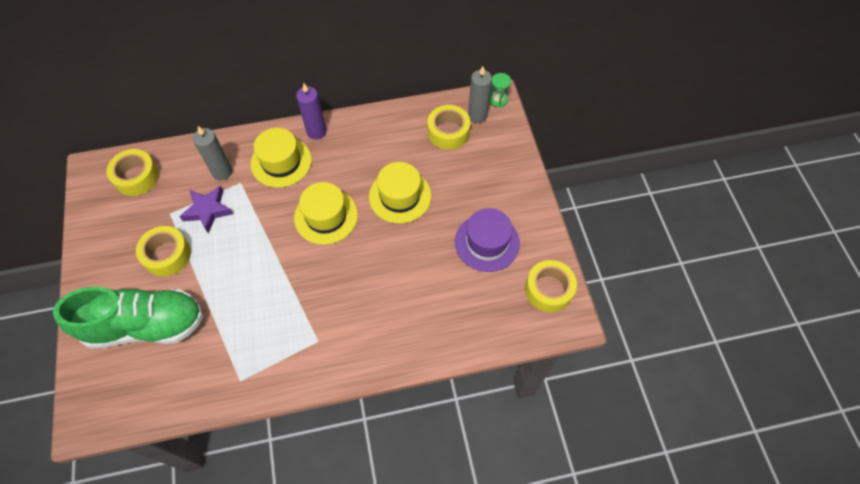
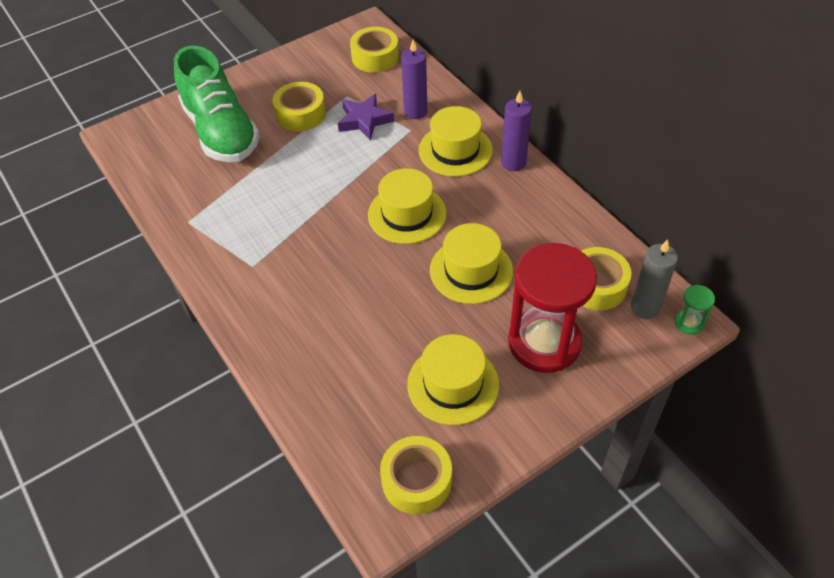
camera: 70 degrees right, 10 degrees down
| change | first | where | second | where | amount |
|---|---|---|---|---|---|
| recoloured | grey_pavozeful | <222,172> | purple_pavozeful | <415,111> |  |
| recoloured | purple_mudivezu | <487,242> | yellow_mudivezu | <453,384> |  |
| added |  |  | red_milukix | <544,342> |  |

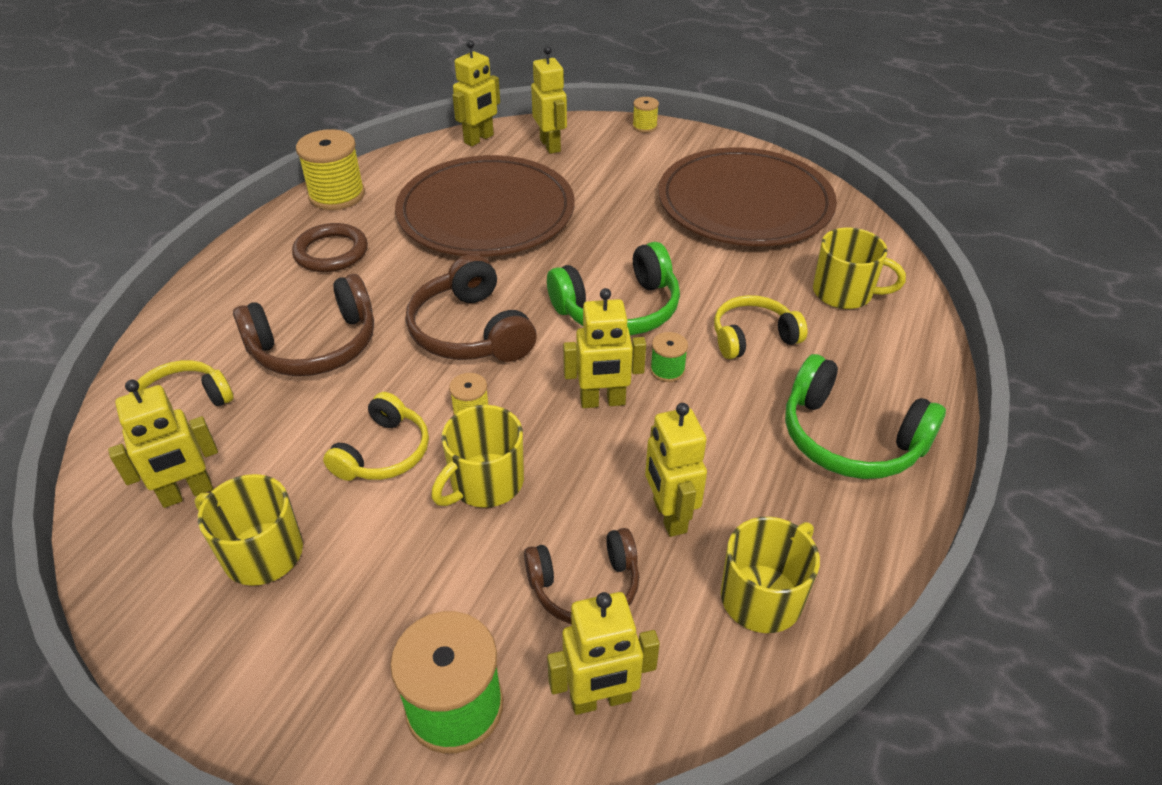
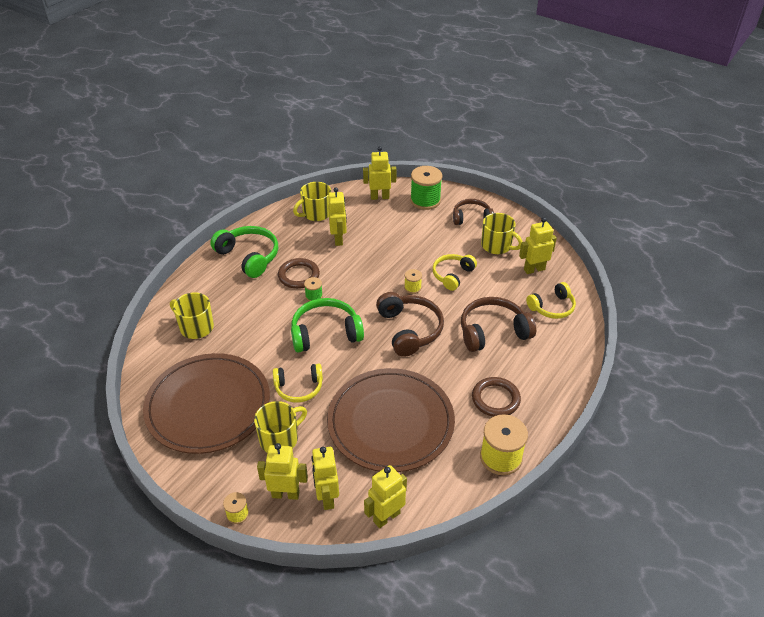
camera: 170 degrees left, 0 degrees up
| change | first | where | second | where | amount |
|---|---|---|---|---|---|
| moved | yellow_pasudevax | <485,483> |  | <280,439> |  |
| moved | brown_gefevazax | <585,586> |  | <471,218> |  |
| moved | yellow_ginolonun | <602,402> |  | <285,494> |  |
| moved | yellow_gefevazax | <753,337> |  | <299,388> |  |
| added |  |  | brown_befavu | <299,275> |  |

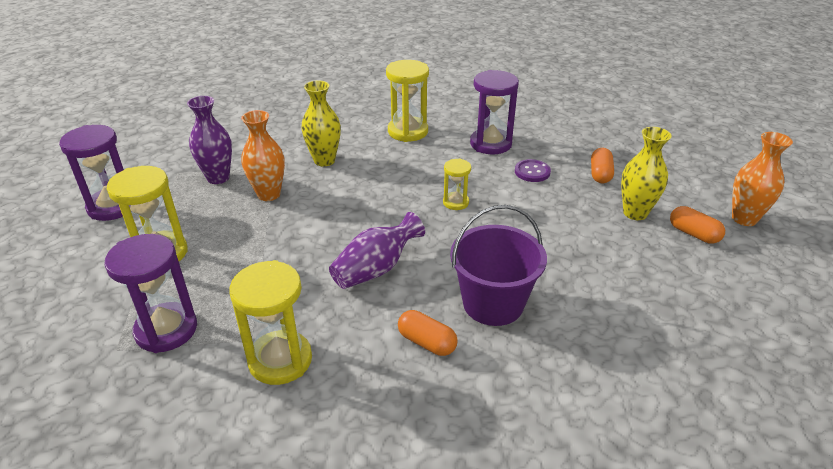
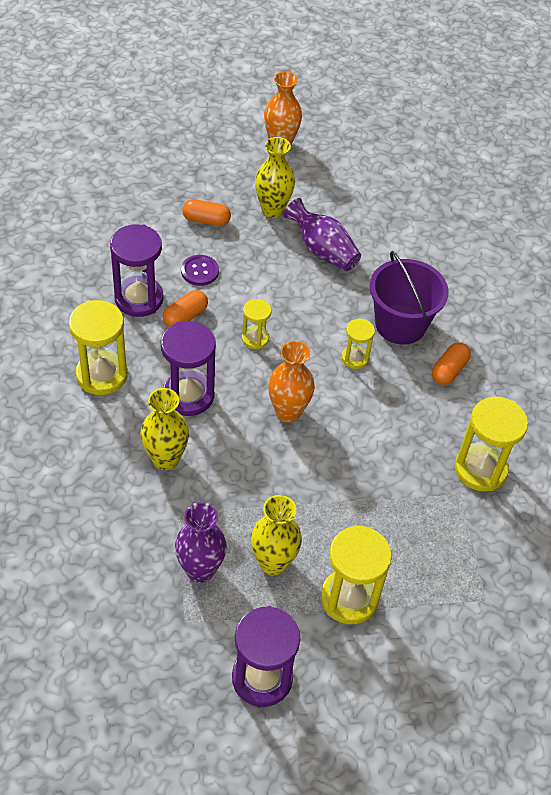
camera: 95 degrees left, 15 degrees up
| change | first | where | second | where | amount |
|---|---|---|---|---|---|
| moved | purple_milukix | <166,330> |  | <188,395> |  |
| moved | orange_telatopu | <269,194> |  | <288,412> |  |
| moved | purple_telatopu | <376,269> |  | <322,250> |  |
| moved | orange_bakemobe | <693,234> |  | <185,316> |  |
| added |  |  | yellow_telatopu | <273,563> |  |
| added |  |  | yellow_milukix | <355,358> |  |

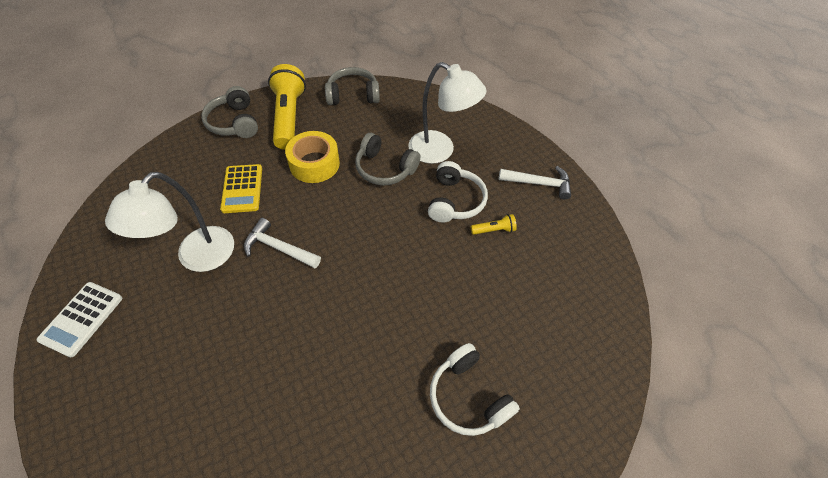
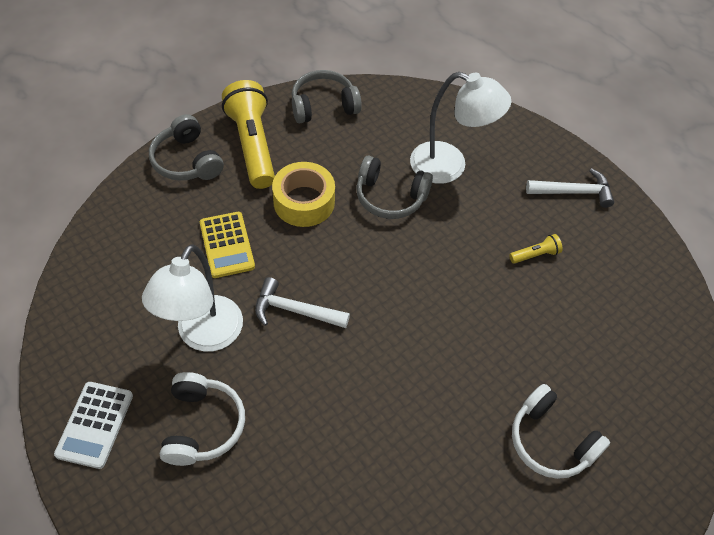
camera: 10 degrees left, 0 degrees up
| change | first | where | second | where | amount |
|---|---|---|---|---|---|
| moved | white_gefevazax | <454,201> |  | <202,425> |  |

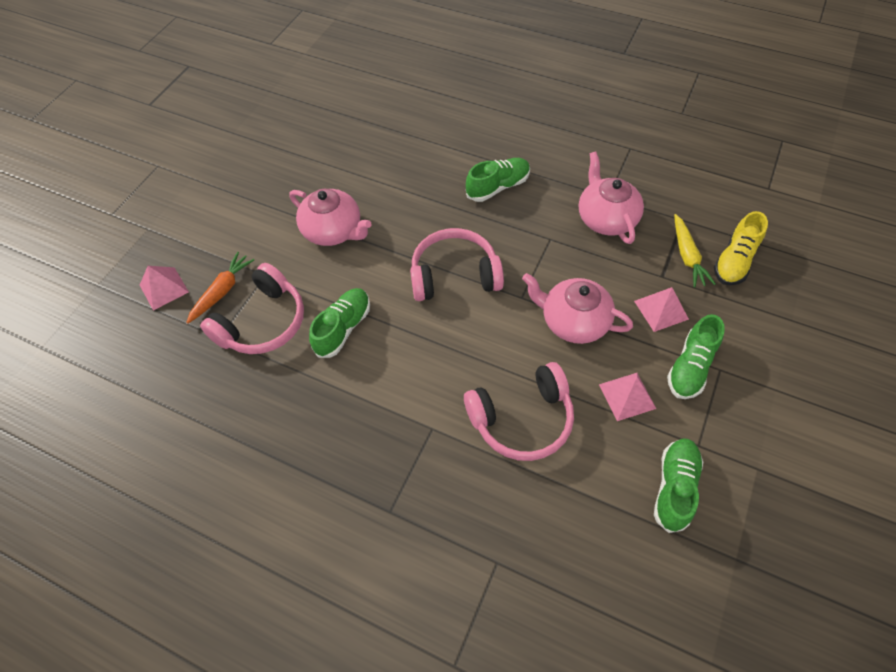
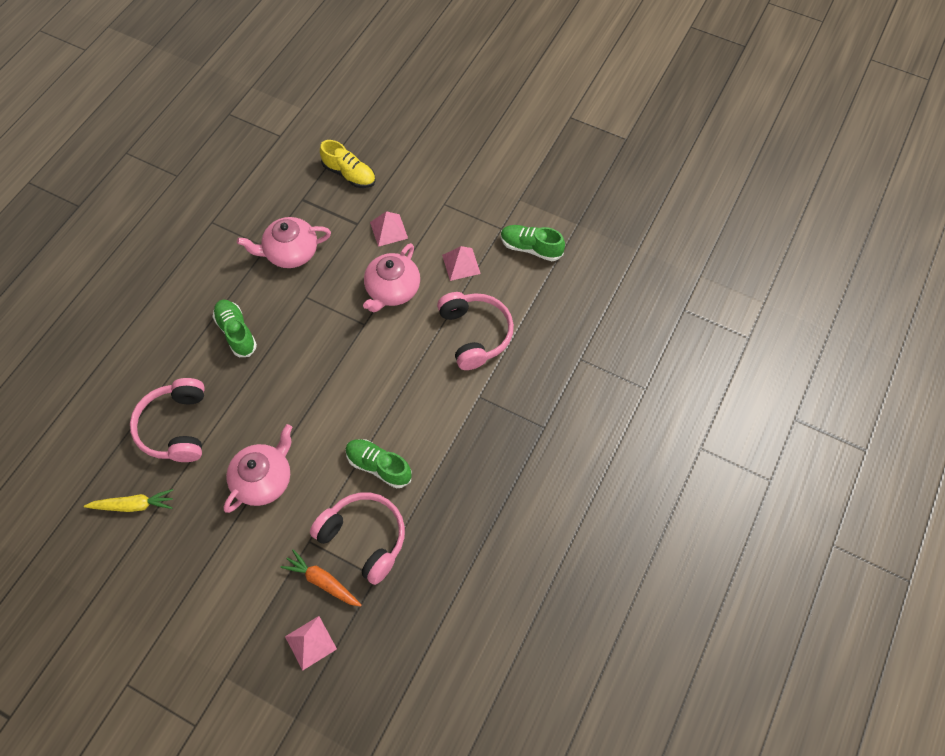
camera: 90 degrees left, 5 degrees up
| change | first | where | second | where | amount |
|---|---|---|---|---|---|
| moved | pink_gefevazax | <454,275> |  | <176,427> |  |
| removed | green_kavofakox | <690,367> |  |  |  |
| moved | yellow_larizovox | <687,256> |  | <133,505> |  |

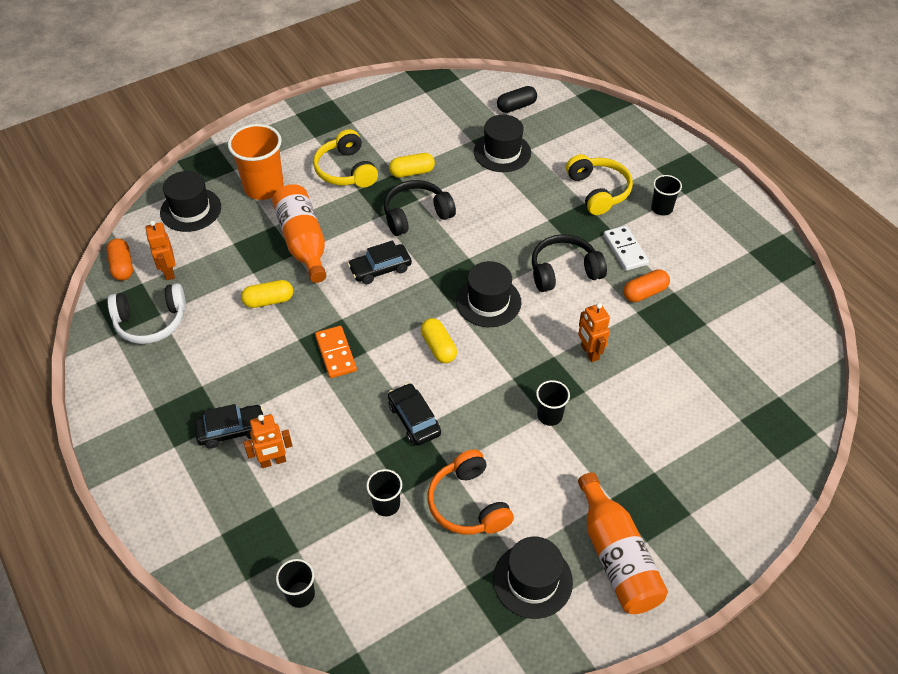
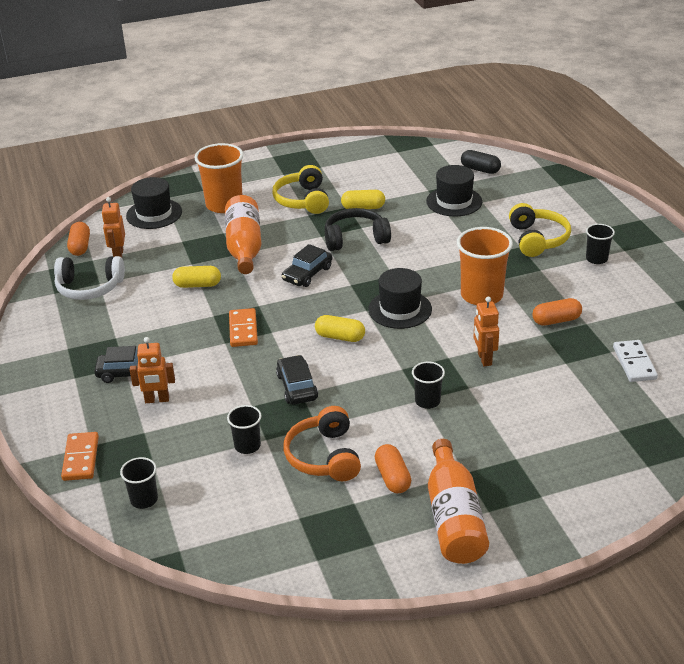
camera: 15 degrees right, 15 degrees down
| change | first | where | second | where | amount |
|---|---|---|---|---|---|
| turned | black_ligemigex | <380,269> |  | <307,274> | 45 degrees counterclockwise |
| turned | yellow_bakemobe | <438,347> |  | <340,337> | 60 degrees counterclockwise |
| removed | black_mudivezu | <532,580> |  |  |  |
| turned | black_bakemobe | <516,106> |  | <480,169> | 45 degrees clockwise |
| replaced | black_gefevazax | <564,271> | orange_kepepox | <481,295> |  |
| moved | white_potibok | <625,250> |  | <634,363> |  |
| added |  |  | orange_potibok | <80,458> |  |
| added |  |  | orange_bakemobe | <392,477> |  |

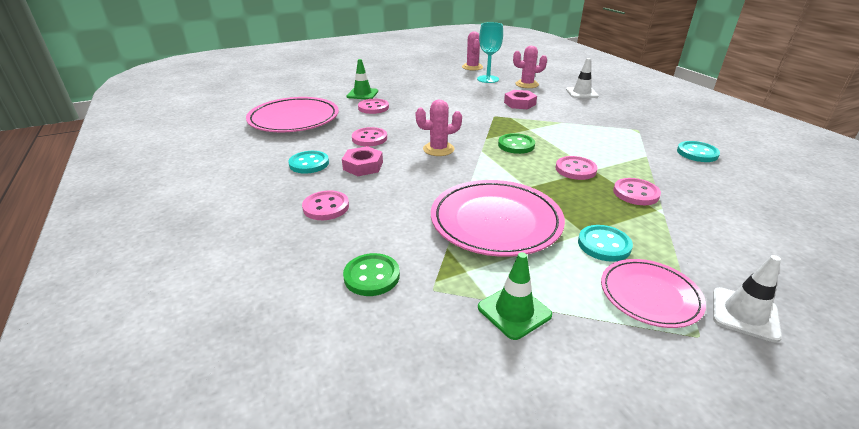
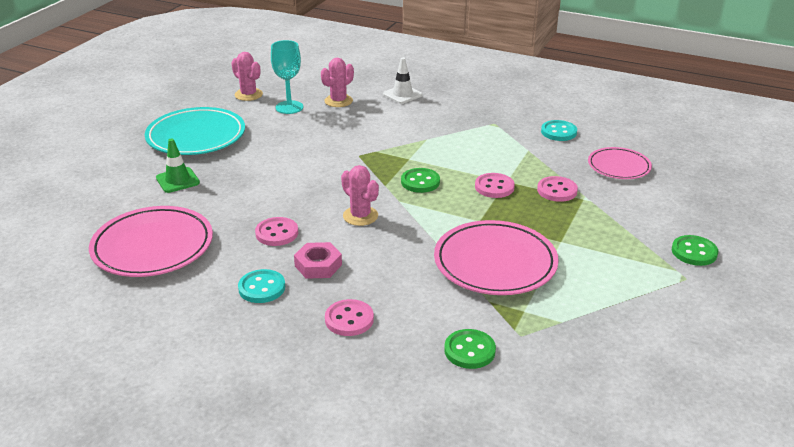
camera: 40 degrees left, 0 degrees up
| change | first | where | second | where | amount |
|---|---|---|---|---|---|
| removed | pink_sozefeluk | <373,107> |  |  |  |
| turned | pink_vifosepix | <438,149> |  | <360,216> | 75 degrees counterclockwise |
| removed | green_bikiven | <514,311> |  |  |  |
| removed | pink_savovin | <519,103> |  |  |  |
| removed | turquoise_sozefeluk | <604,245> |  |  |  |
| moved | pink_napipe | <649,295> |  | <619,166> |  |
| replaced | white_bikiven | <744,314> | green_sozefeluk | <694,252> |  |
| added |  |  | turquoise_napipe | <196,136> |  |

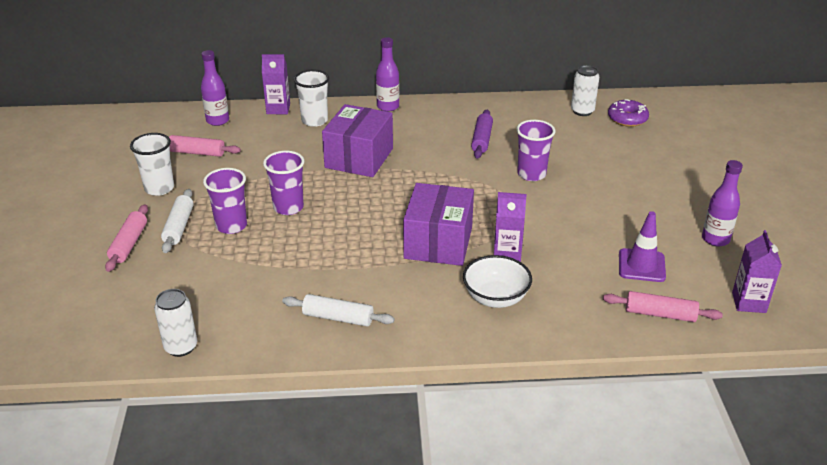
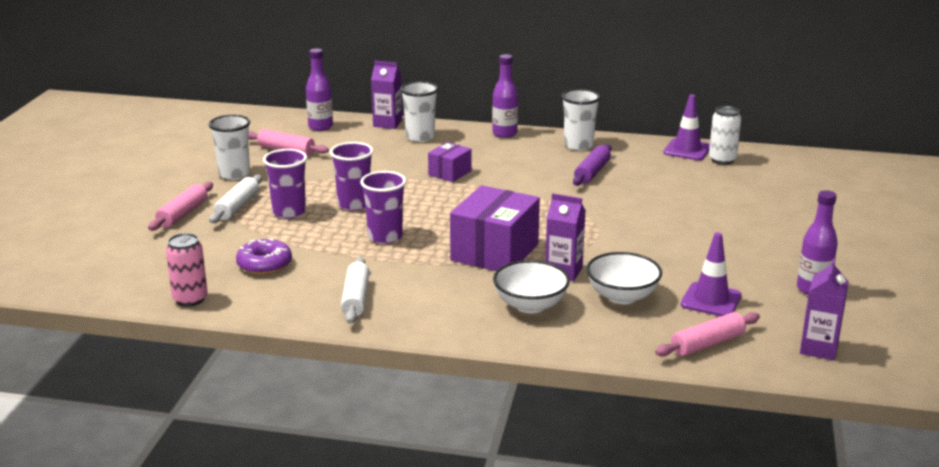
camera: 15 degrees right, 10 degrees down
| change | first | where | second | where | amount |
|---|---|---|---|---|---|
| recoloured | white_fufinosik | <181,347> | pink_fufinosik | <190,299> |  |
| turned | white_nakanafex | <338,317> |  | <356,298> | 60 degrees clockwise |
| resized | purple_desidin | <359,158> |  | <450,173> | x0.53 |
| moved | purple_kepepox | <531,174> |  | <385,237> |  |
| turned | pink_nakanafex | <660,314> |  | <707,344> | 60 degrees counterclockwise |
| moved | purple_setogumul | <627,119> |  | <264,264> |  |
| added |  |  | white_kepepox | <578,145> |  |
| added |  |  | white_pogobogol | <622,296> |  |
| added |  |  | purple_bikiven | <687,150> |  |

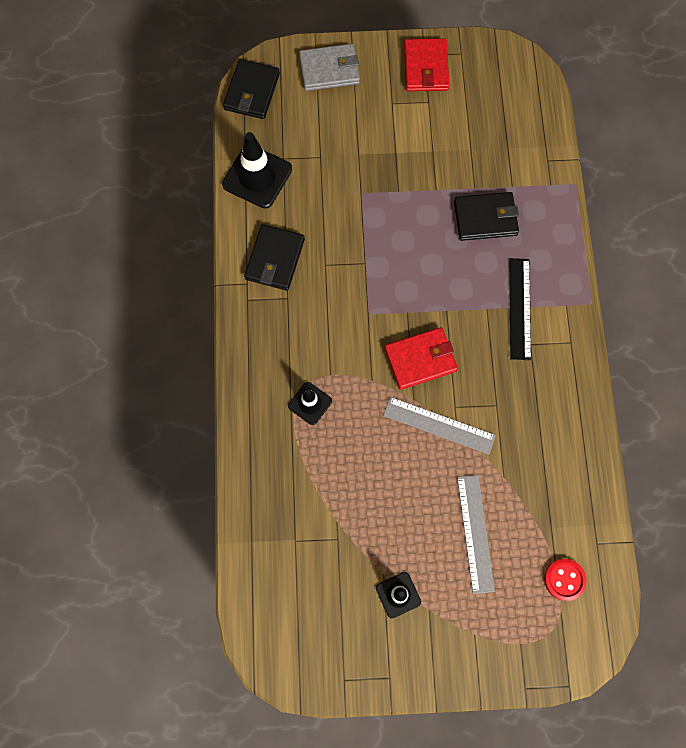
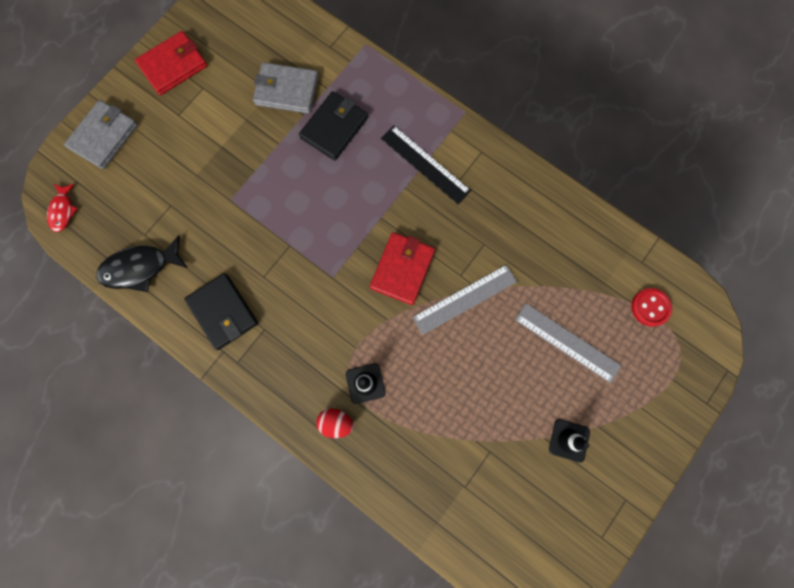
camera: 50 degrees left, 5 degrees up
| change | first | where | second | where | amount |
|---|---|---|---|---|---|
| replaced | black_bikiven | <257,177> | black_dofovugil | <140,268> |  |
| replaced | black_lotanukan | <252,91> | red_dofovugil | <63,211> |  |
| turned | red_lotanukan | <426,67> |  | <173,65> | 75 degrees counterclockwise |
| added |  |  | grey_lotanukan | <286,90> |  |
| added |  |  | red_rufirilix | <336,422> |  |

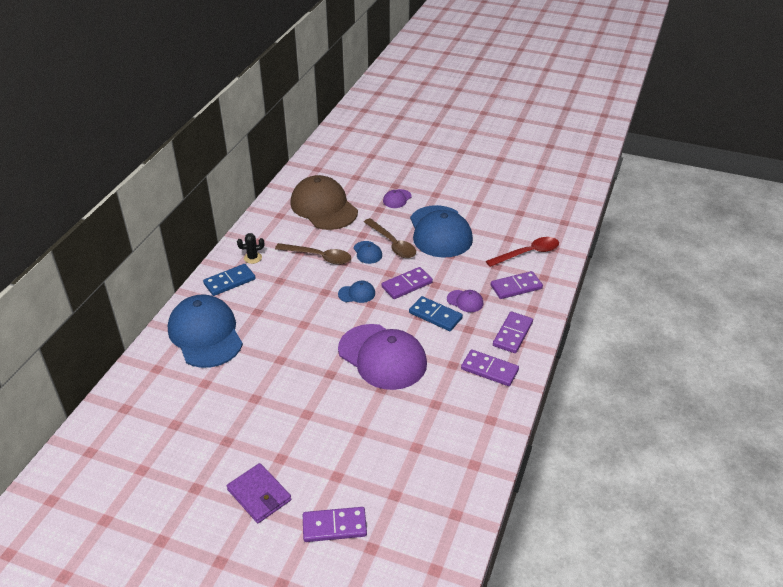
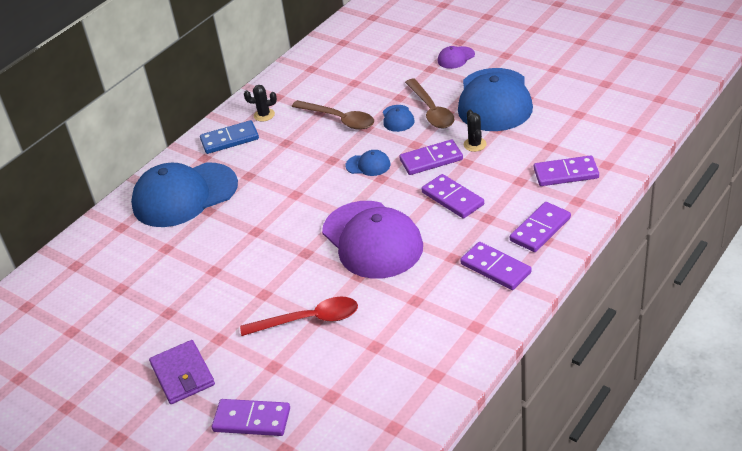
camera: 20 degrees right, 0 degrees up
| change | first | where | second | where | amount |
|---|---|---|---|---|---|
| turned | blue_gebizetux | <205,334> |  | <184,195> | 105 degrees counterclockwise |
| removed | brown_gebizetux | <324,207> |  |  |  |
| recoloured | blue_potibok | <435,315> | purple_potibok | <452,198> |  |
| removed | purple_gebizetux | <465,301> |  |  |  |
| moved | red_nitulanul | <527,253> |  | <308,320> |  |
| added |  |  | black_vifosepix | <475,144> |  |

